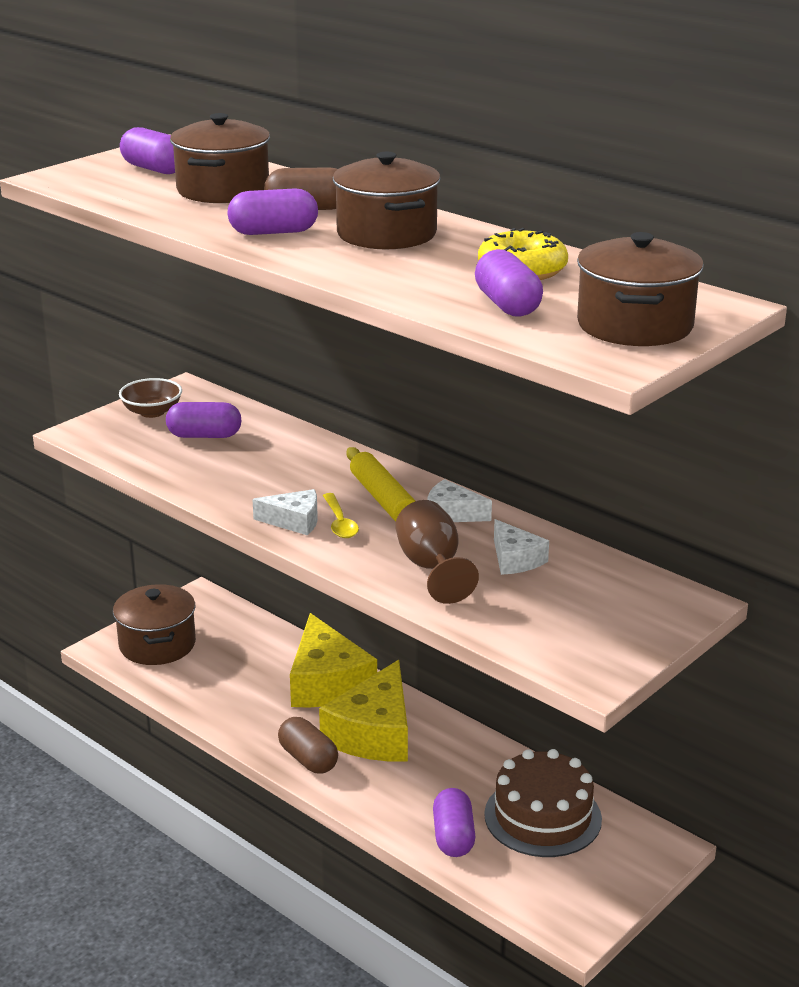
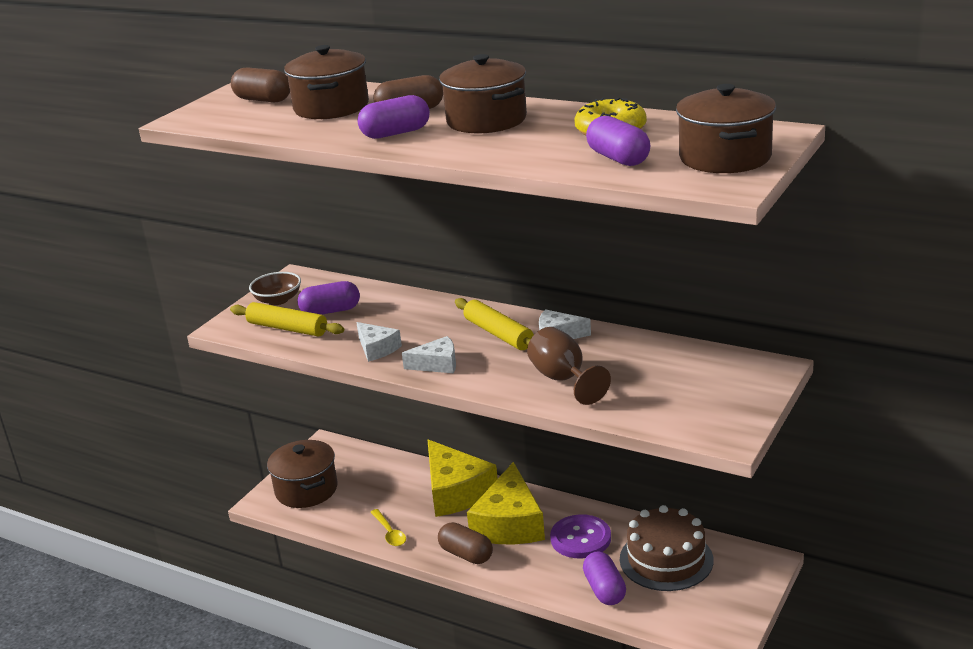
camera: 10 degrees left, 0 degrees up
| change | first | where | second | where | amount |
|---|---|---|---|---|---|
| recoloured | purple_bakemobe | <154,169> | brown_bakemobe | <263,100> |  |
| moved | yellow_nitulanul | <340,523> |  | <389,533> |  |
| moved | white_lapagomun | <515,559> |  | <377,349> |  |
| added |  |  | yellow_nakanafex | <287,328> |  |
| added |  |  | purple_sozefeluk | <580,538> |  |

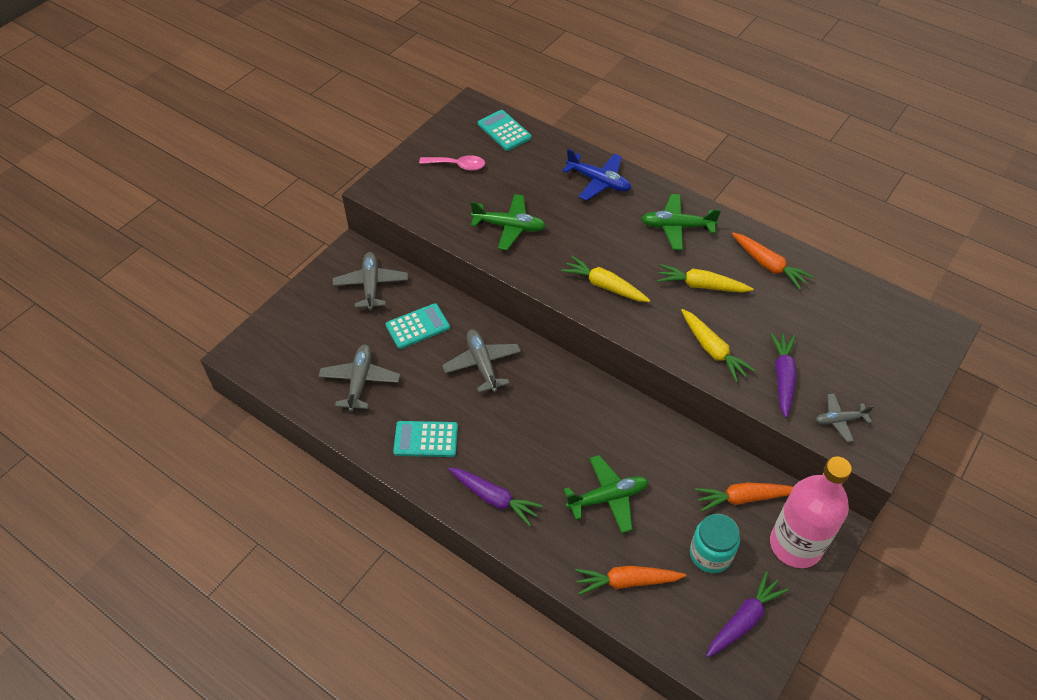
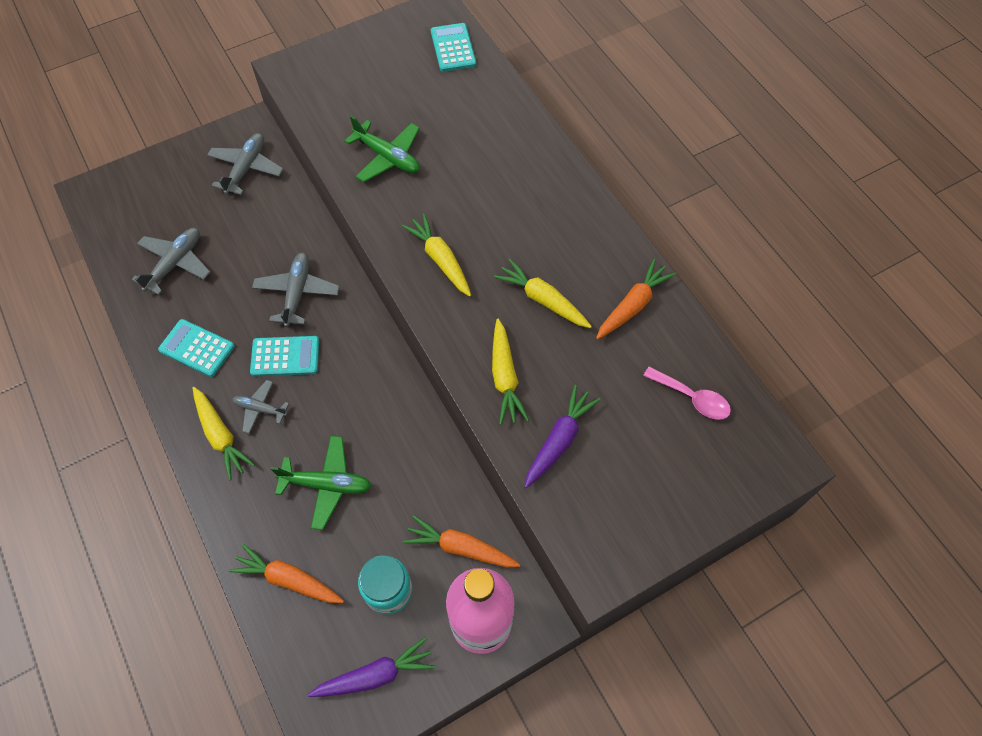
camera: 25 degrees right, 10 degrees up
| change | first | where | second | where | amount |
|---|---|---|---|---|---|
| moved | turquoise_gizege | <417,326> |  | <285,356> |  |
| moved | pink_nitulanul | <457,165> |  | <692,398> |  |
| recoloured | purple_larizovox | <494,498> | yellow_larizovox | <220,436> |  |
| removed | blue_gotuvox | <598,181> |  |  |  |
| removed | green_gotuvox | <677,227> |  |  |  |
| turned | orange_larizovox | <768,265> |  | <632,305> | 120 degrees counterclockwise |
| moved | grey_gotuvox | <839,420> |  | <260,409> |  |

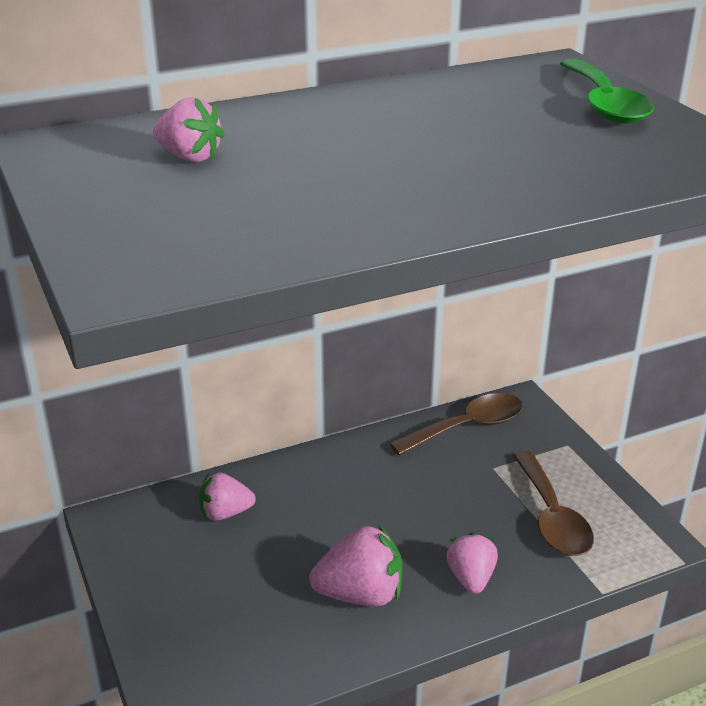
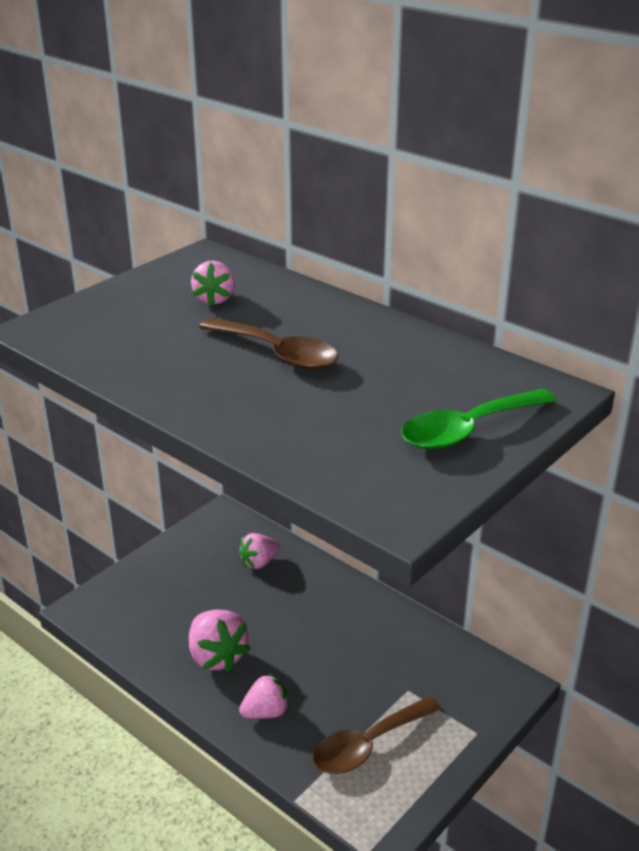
camera: 65 degrees right, 0 degrees up
| change | first | where | second | where | amount |
|---|---|---|---|---|---|
| turned | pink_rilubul | <225,513> |  | <259,562> | 90 degrees counterclockwise |
| moved | brown_nitulanul | <467,427> |  | <277,353> |  |

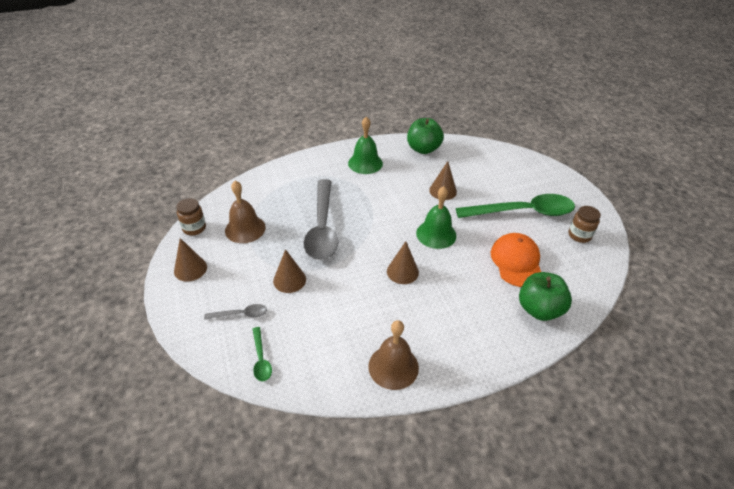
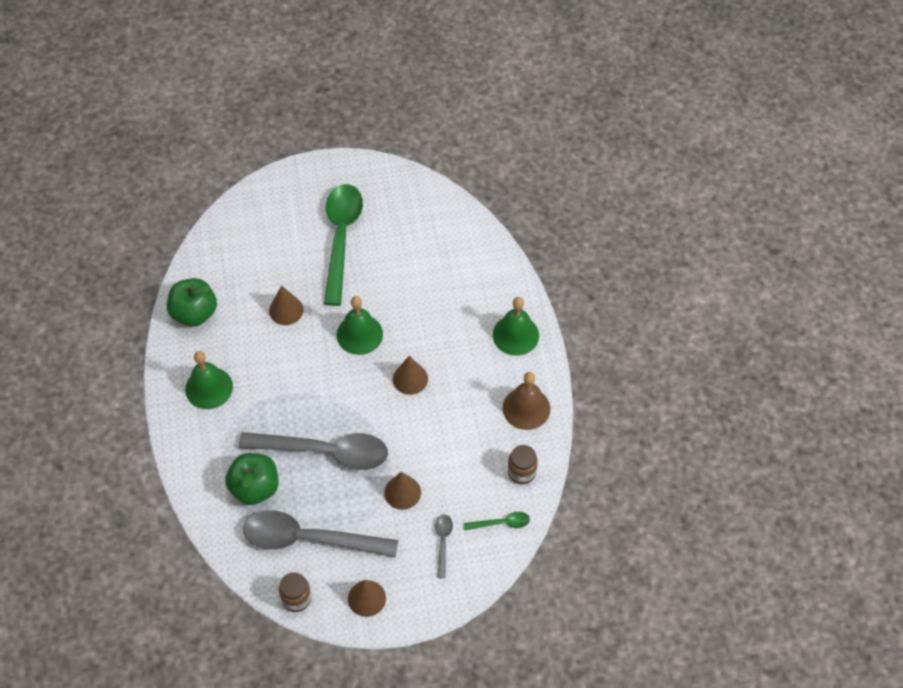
camera: 80 degrees left, 15 degrees up
| change | first | where | second | where | amount |
|---|---|---|---|---|---|
| replaced | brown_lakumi | <245,229> | grey_nitulanul | <309,539> |  |
| removed | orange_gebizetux | <516,262> |  |  |  |
| moved | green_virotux | <539,309> |  | <255,487> |  |
| moved | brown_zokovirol | <579,235> |  | <521,472> |  |
| added |  |  | green_lakumi | <515,335> |  |

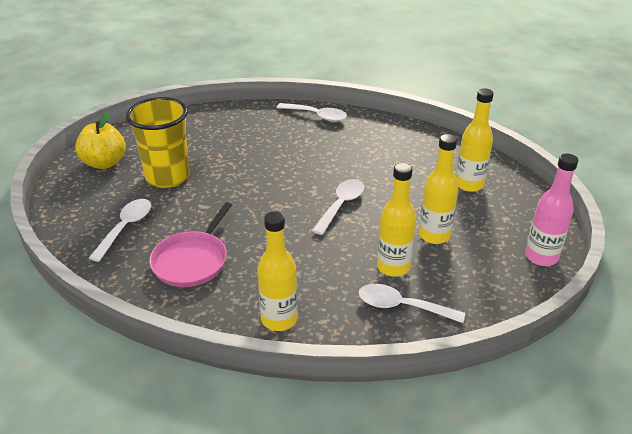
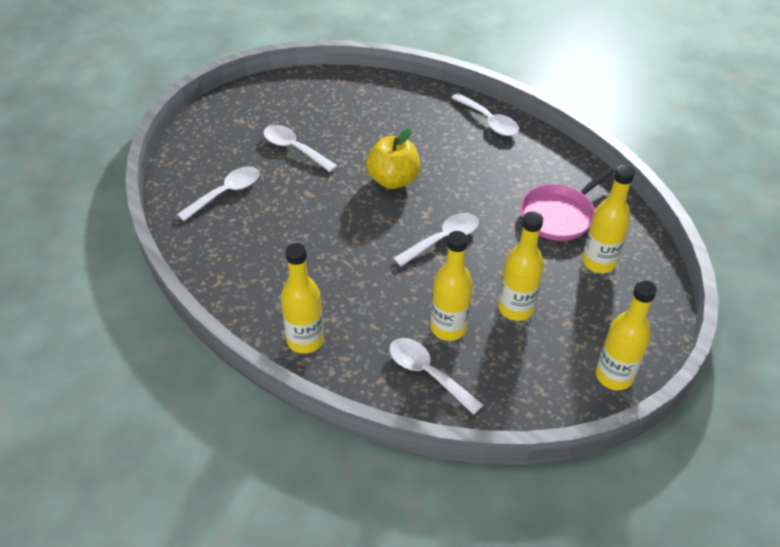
camera: 25 degrees right, 10 degrees up
| change | first | where | second | where | amount |
|---|---|---|---|---|---|
| moved | yellow_virotux | <104,163> |  | <393,180> |  |
| replaced | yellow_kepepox | <167,177> | white_nitulanul | <294,149> |  |
| moved | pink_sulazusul | <192,260> |  | <559,215> |  |
| recoloured | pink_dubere | <541,257> | yellow_dubere | <614,376> |  |

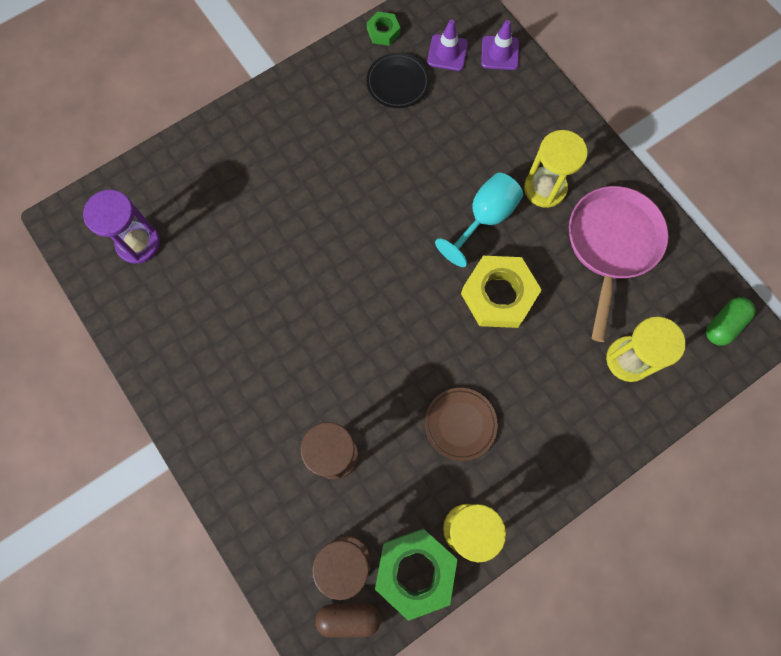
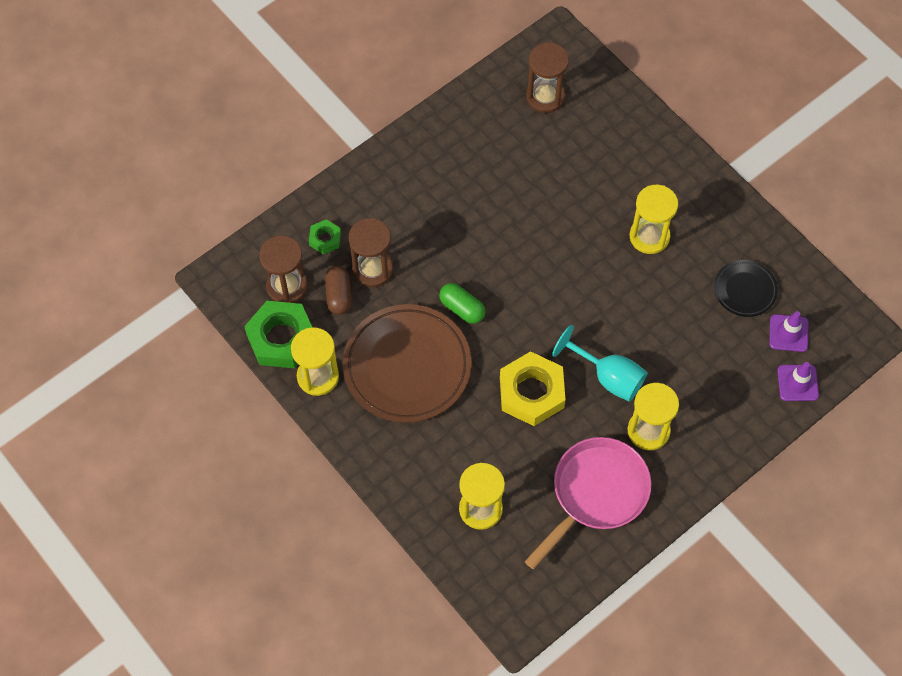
camera: 85 degrees right, 10 degrees down
| change | first | where | second | where | amount |
|---|---|---|---|---|---|
| recoloured | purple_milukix | <138,243> | brown_milukix | <545,97> |  |
| moved | brown_bakemobe | <349,617> |  | <338,295> |  |
| moved | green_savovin | <383,32> |  | <325,239> |  |
| resized | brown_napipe | <460,424> |  | <407,366> | x1.98 |
| turned | pink_sulazusul | <611,245> |  | <596,493> | 60 degrees counterclockwise |
| moved | green_bakemobe | <723,324> |  | <462,308> |  |
| added |  |  | yellow_milukix | <649,236> |  |

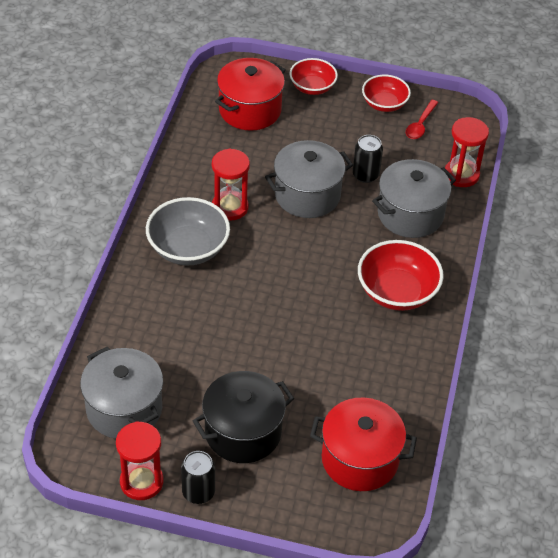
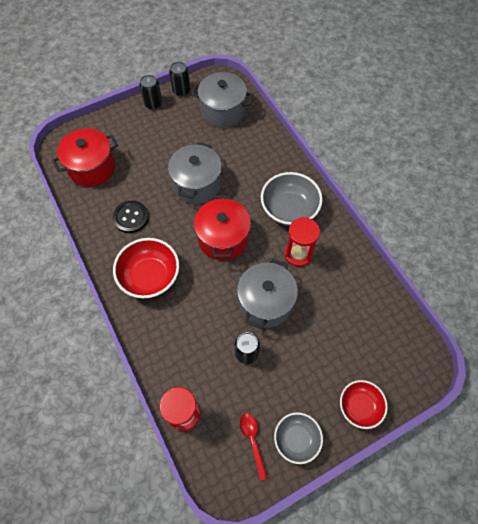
camera: 140 degrees right, 15 degrees up
| change | first | where | second | where | amount |
|---|---|---|---|---|---|
| replaced | red_milukix | <141,482> | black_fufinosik | <181,91> |  |
| removed | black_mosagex | <243,432> |  |  |  |
| moved | red_mosagex | <250,110> |  | <223,238> |  |
| recoloured | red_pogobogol | <384,104> | grey_pogobogol | <296,439> |  |
| moved | grey_mosagex | <410,214> |  | <197,184> |  |
| added |  |  | black_sozefeluk | <131,217> |  |

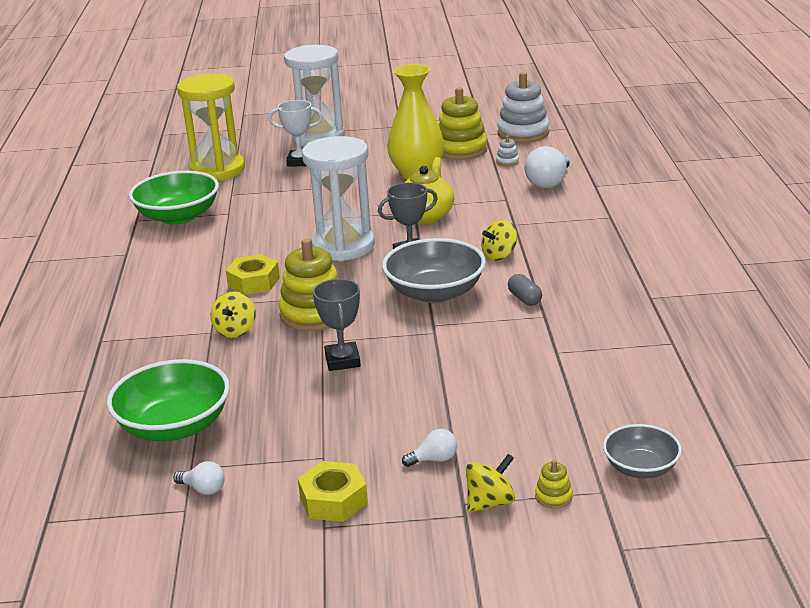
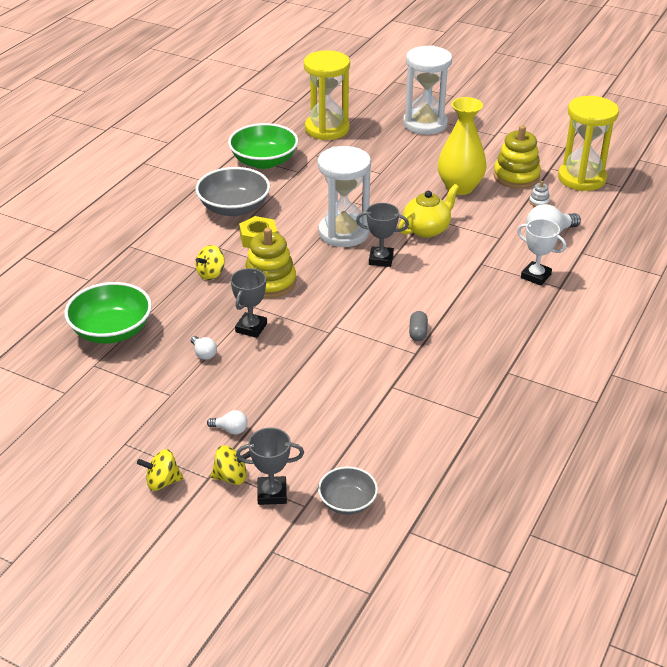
camera: 30 degrees right, 10 degrees up
| change | first | where | second | where | amount |
|---|---|---|---|---|---|
| moved | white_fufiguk | <203,489> |  | <204,354> |  |
| moved | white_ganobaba | <300,161> |  | <536,276> |  |
| removed | yellow_savovin | <333,500> |  |  |  |
| moved | grey_pogobogol | <435,293> |  | <234,208> |  |
| moved | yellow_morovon | <499,255> |  | <162,482> |  |
| replaced | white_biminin | <523,133> | yellow_milukix | <581,178> |  |
| replaced | yellow_biminin | <553,497> | grey_ganobaba | <272,493> |  |

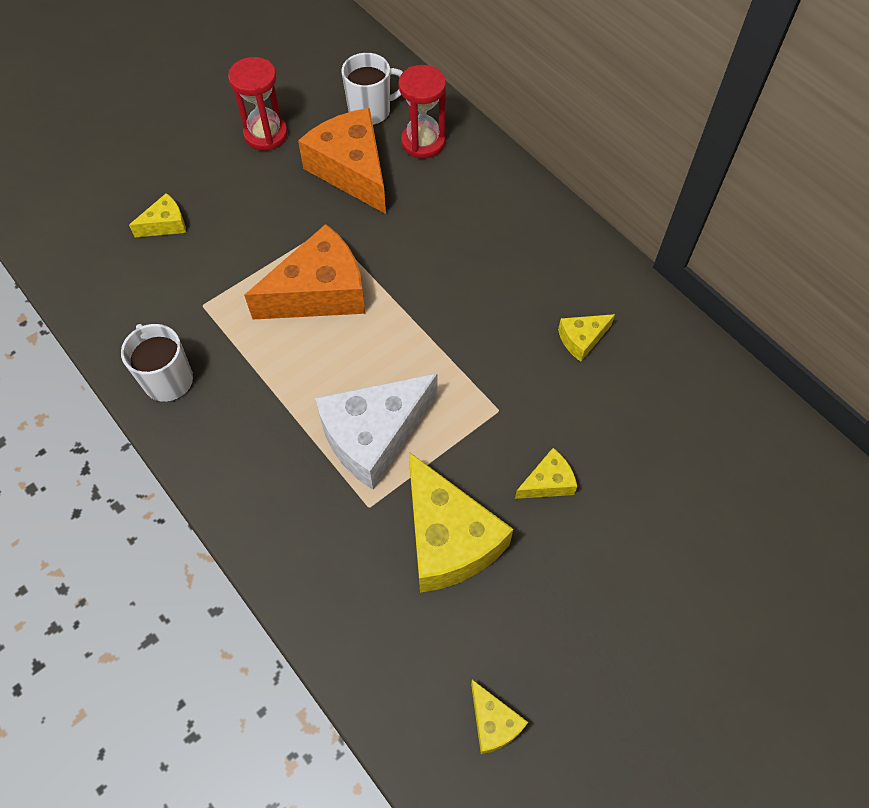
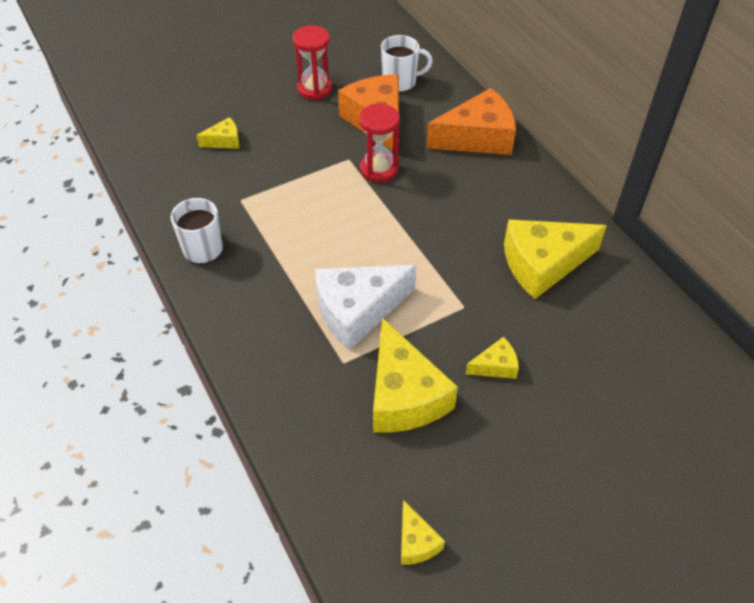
camera: 10 degrees right, 10 degrees down
| change | first | where | second | where | amount |
|---|---|---|---|---|---|
| moved | orange_lapagomun | <319,292> |  | <477,137> |  |
| moved | red_milukix | <423,142> |  | <379,169> |  |
| resized | yellow_lapagomun | <581,339> |  | <542,264> | x2.10 |

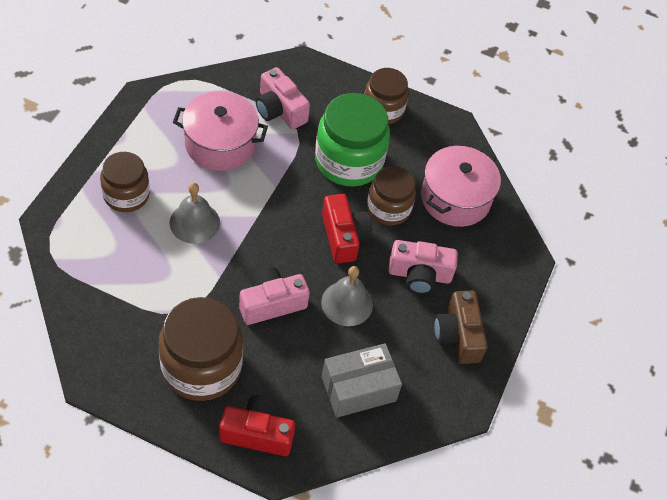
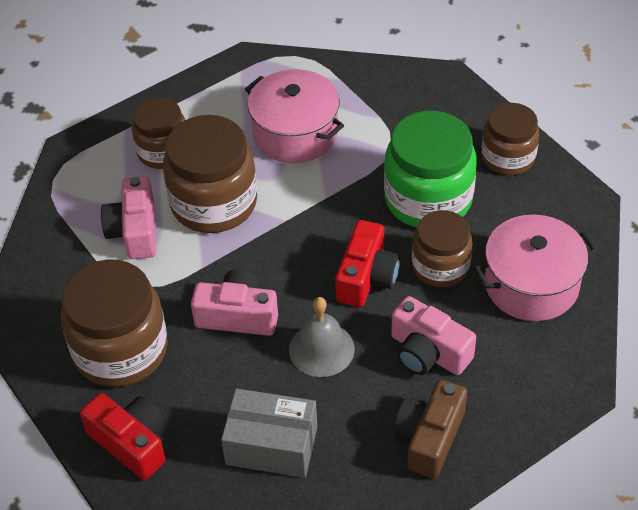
camera: 40 degrees right, 5 degrees down
| change | first | where | second | where | amount |
|---|---|---|---|---|---|
| replaced | grey_lakumi | <194,222> | brown_zokovirol | <214,203> |  |
| moved | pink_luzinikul | <279,110> |  | <135,231> |  |

